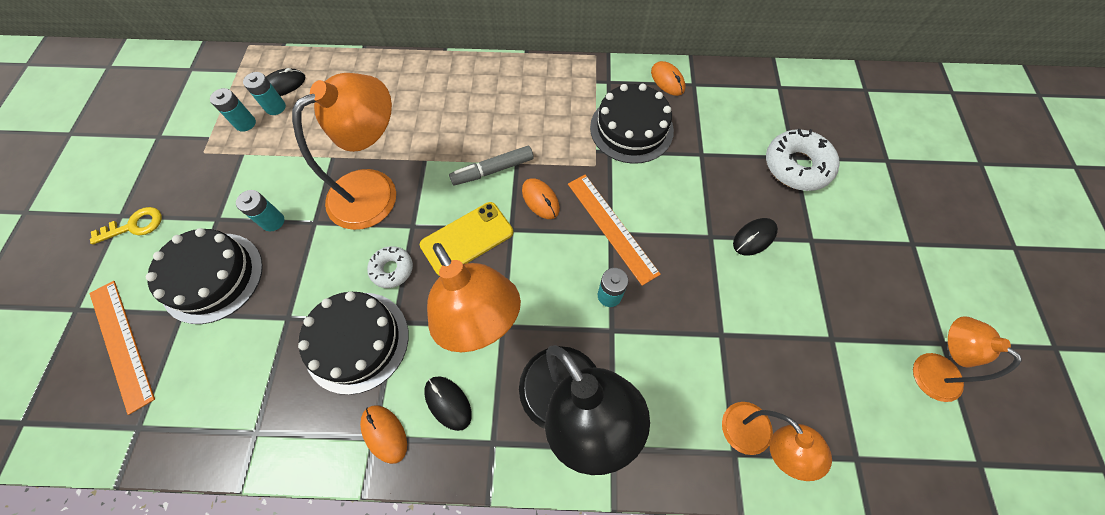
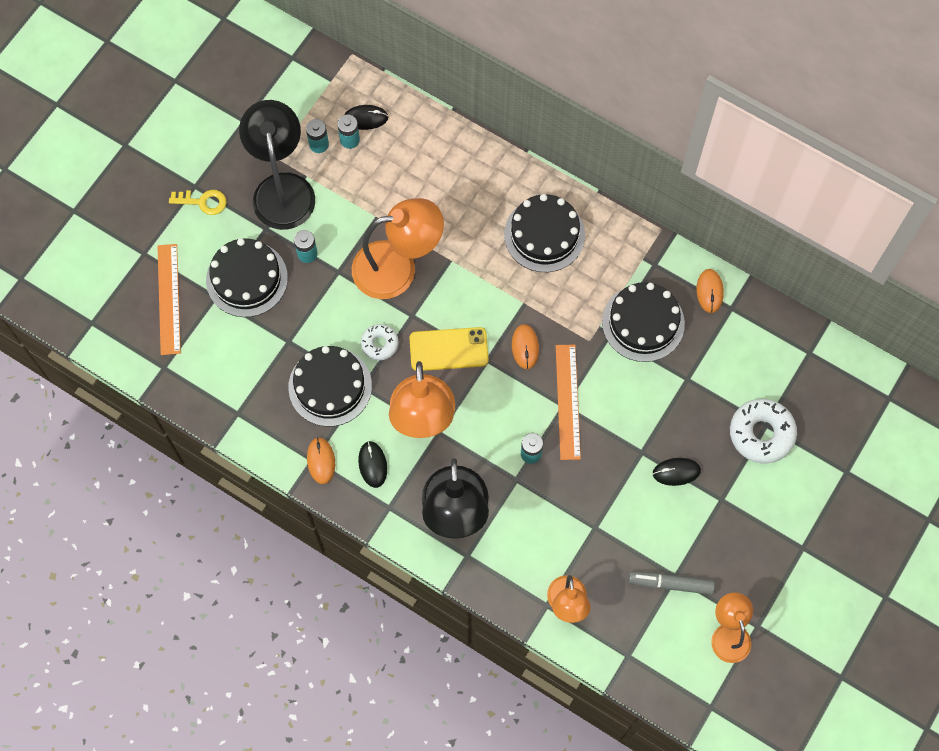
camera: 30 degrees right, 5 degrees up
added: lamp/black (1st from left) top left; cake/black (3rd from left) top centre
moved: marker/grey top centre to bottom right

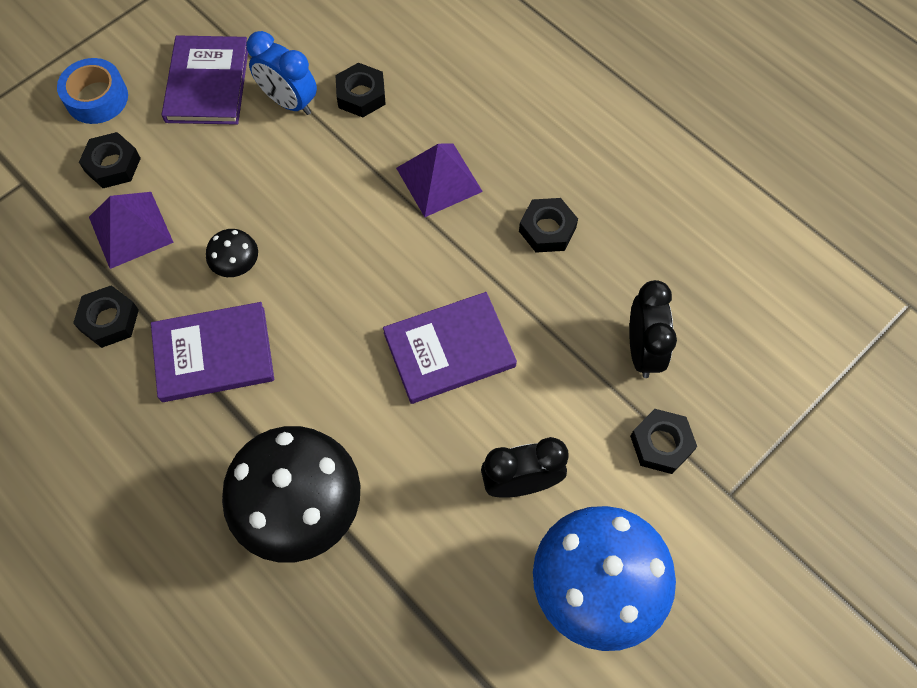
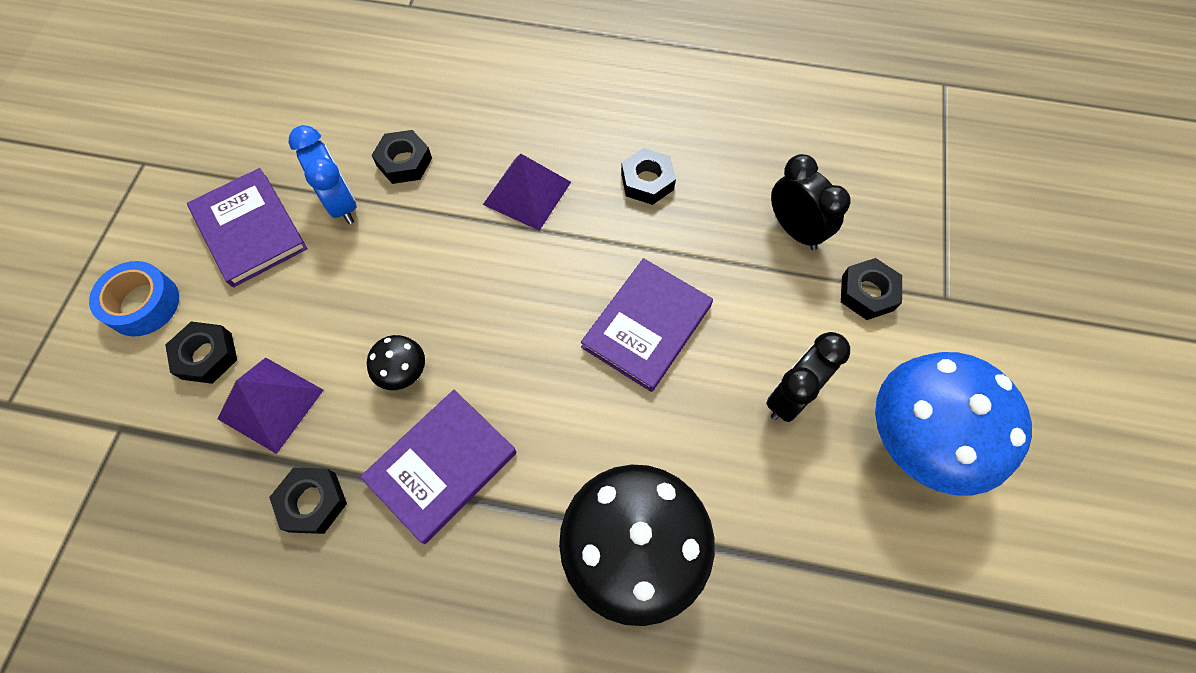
camera: 35 degrees left, 0 degrees up
turned: clock/blue top left = top left 120 degrees counterclockwise

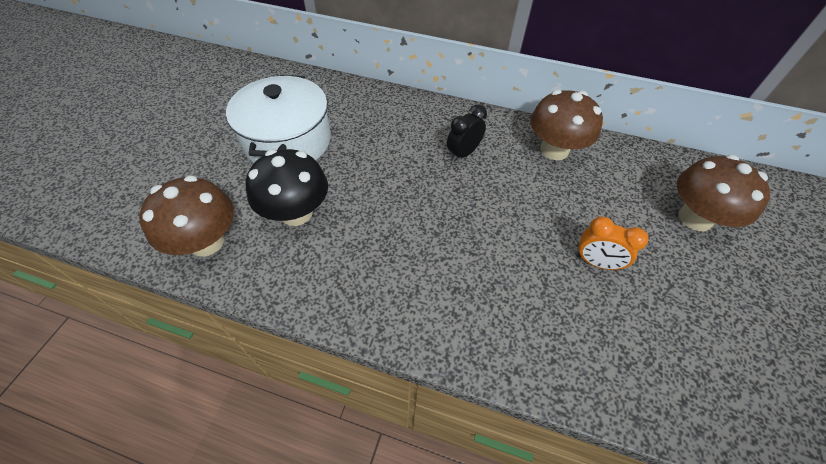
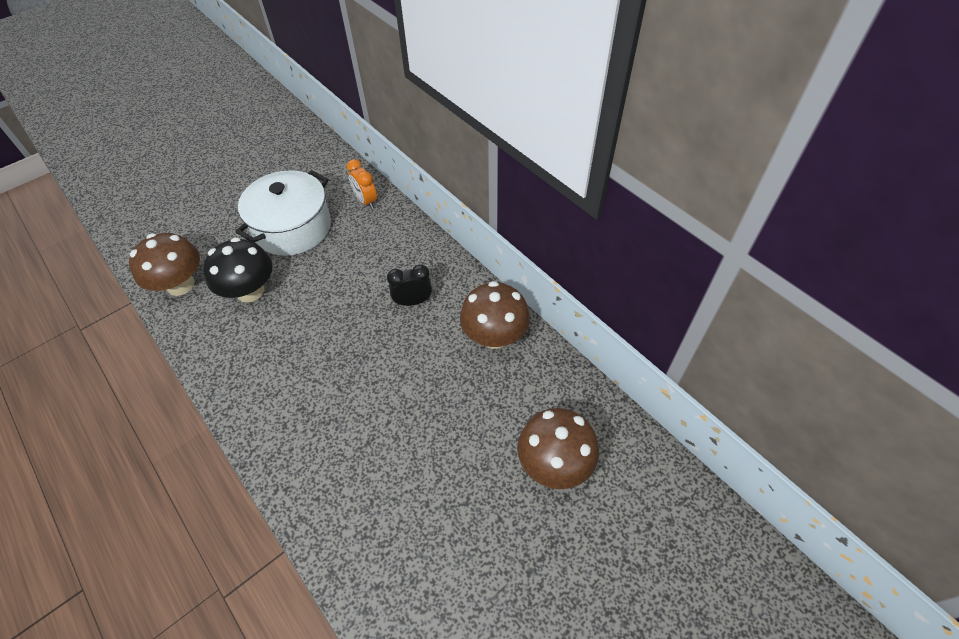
camera: 35 degrees right, 0 degrees up
moved: clock/orange middle right to top centre

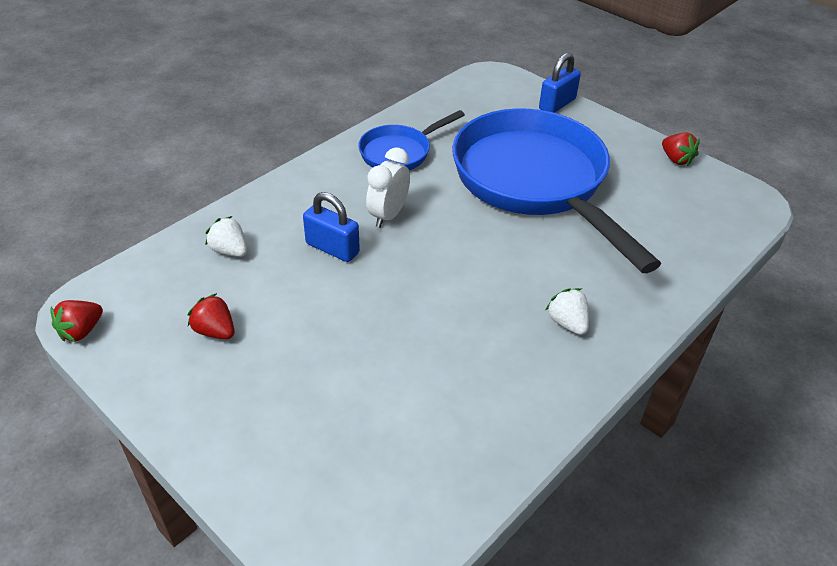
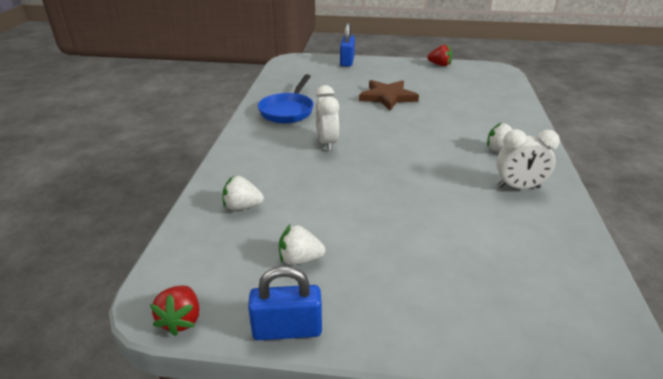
camera: 35 degrees left, 10 degrees down
added: clock/white (2nd from left) middle right
moved: padlock/blue (1st from left) centre to bottom centre
replaced: pan/blue (2nd from left) centre to star/brown top centre
recoloured: strawberry/red (2nd from left) middle left to strawberry/white (2nd from left) centre

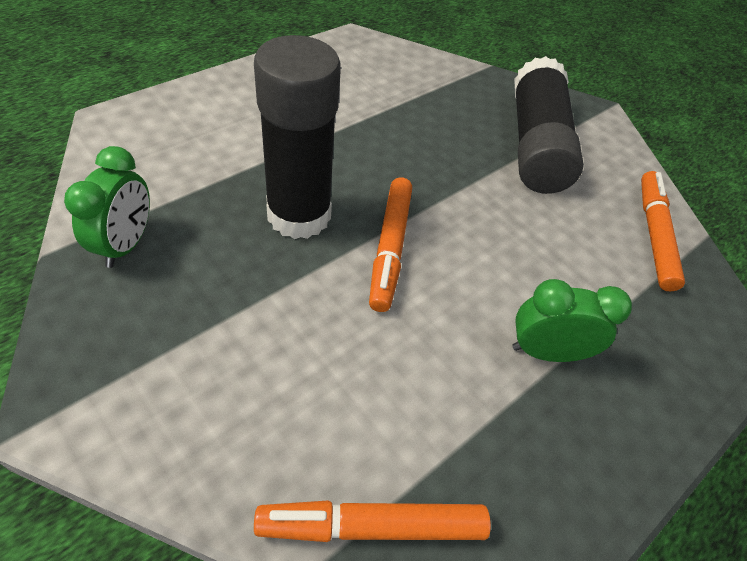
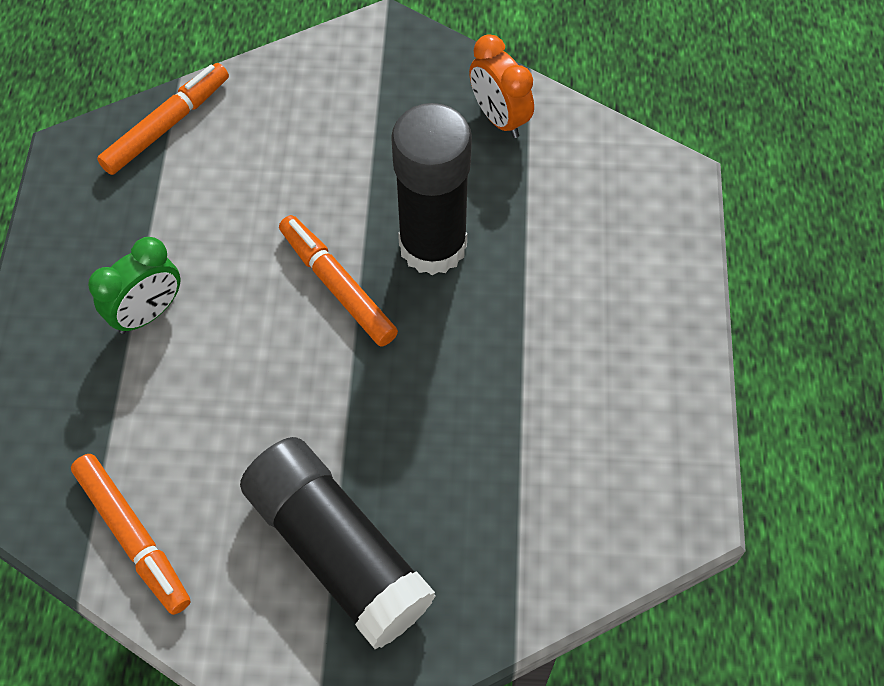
camera: 140 degrees right, 10 degrees up
recoloured: clock/green (1st from left) middle left to clock/orange top centre

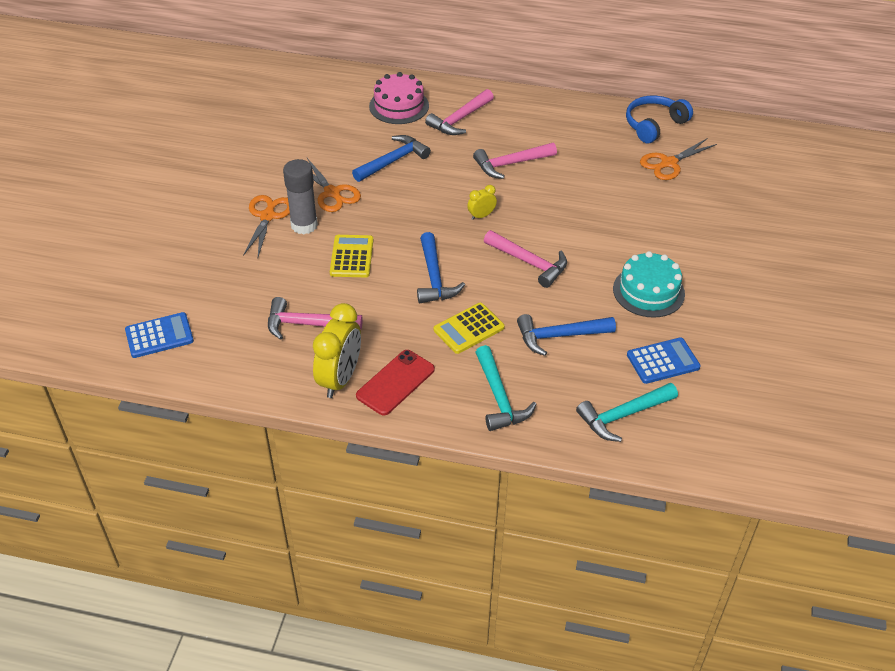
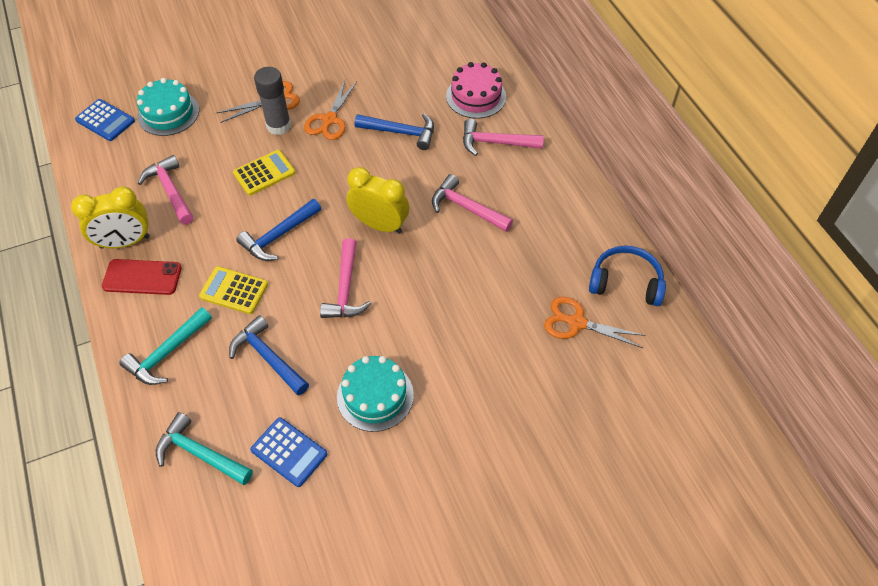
camera: 55 degrees right, 10 degrees up
added: cake/turquoise (1st from left) top left
resized: clock/yellow (2nd from left) top centre = centre x2.05

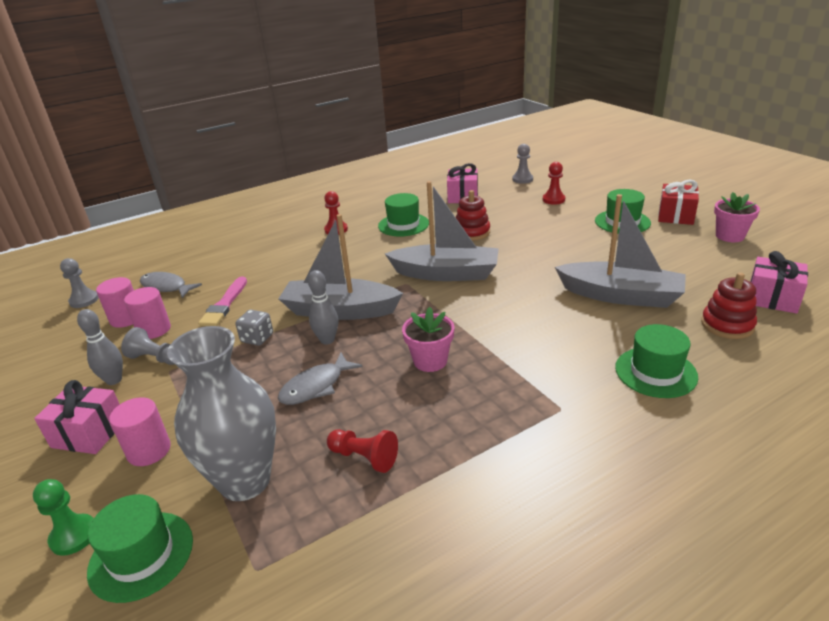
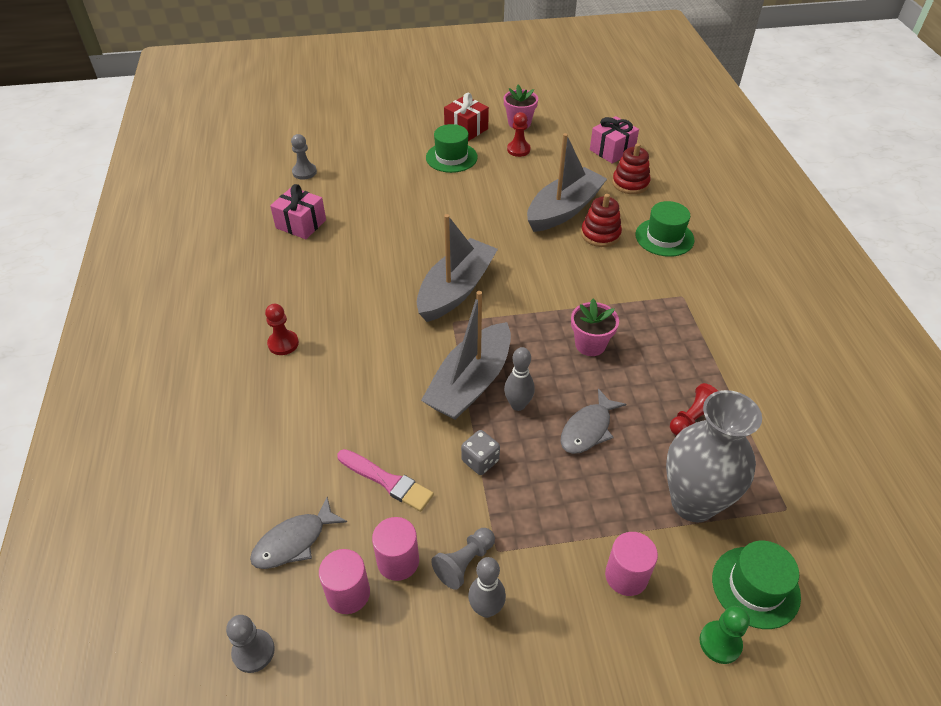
camera: 70 degrees left, 15 degrees up
removed: gift/pink (1st from left) bottom left; hat/green (2nd from left) centre
moved: stacking toy/red (1st from left) centre to top centre; pawn/red (3rd from left in the first image) top right to pawn/red (2nd from left) top centre
turned: fish/grey (2nd from left) centre = centre 60 degrees clockwise

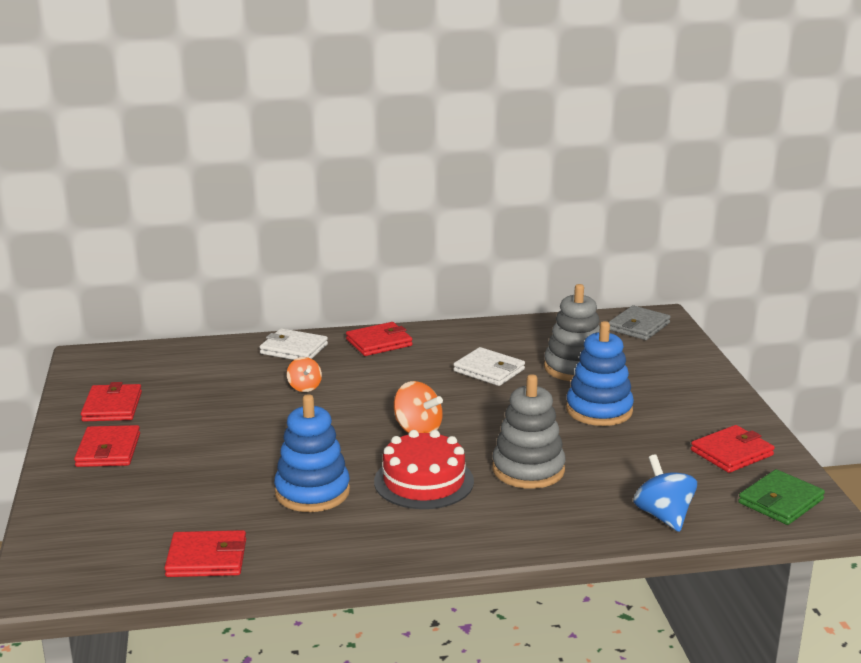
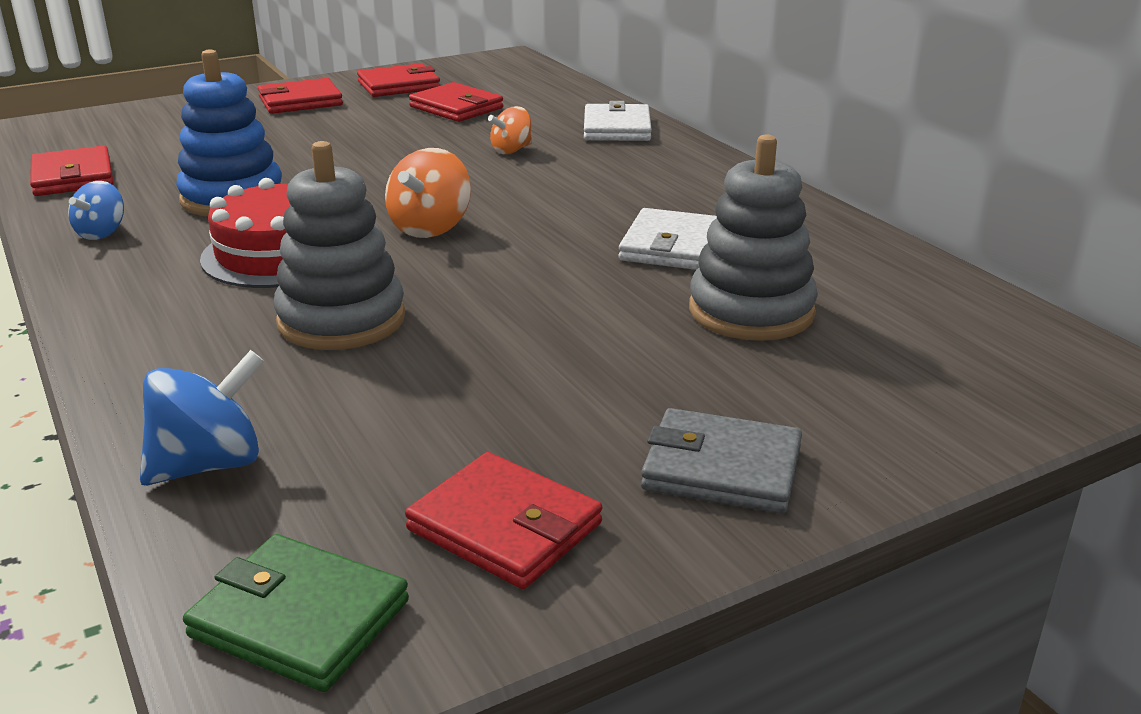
camera: 70 degrees right, 5 degrees up
removed: stacking toy/blue (2nd from left) middle right
added: spinning top/blue (1st from left) top left
moved: wallet/red (4th from left) centre to top centre; wallet/grey middle right to centre

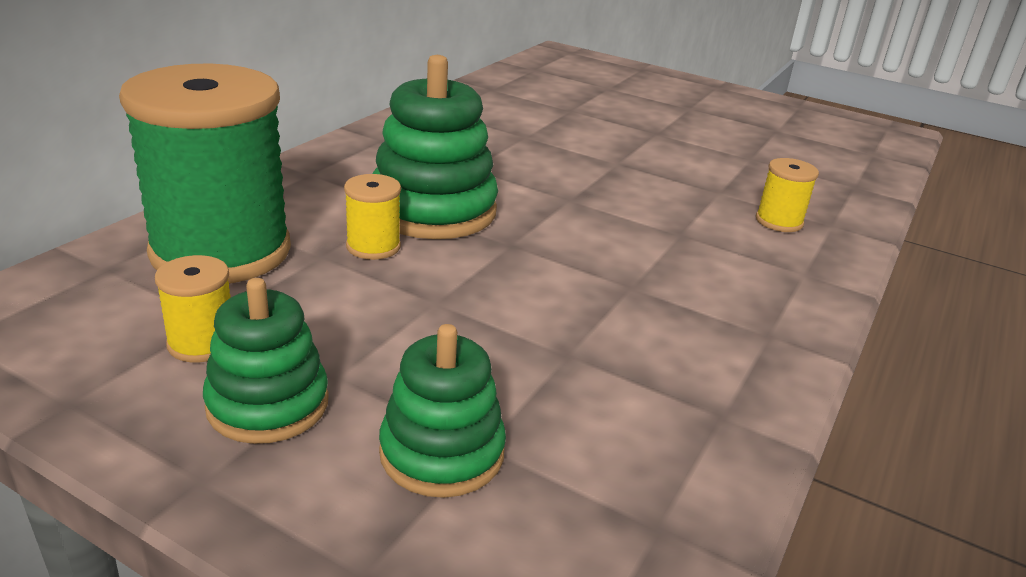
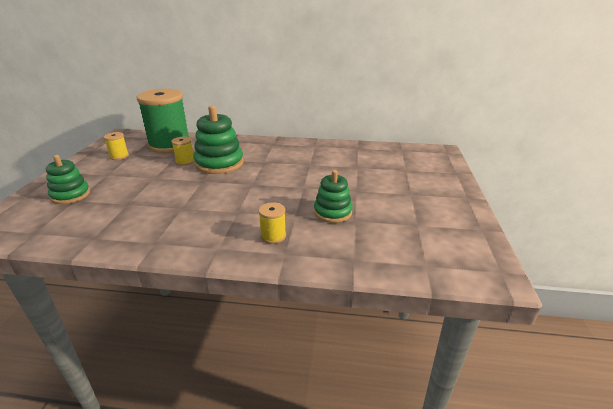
camera: 70 degrees right, 0 degrees up
moved: stacking toy/green (1st from left in the first image) middle left to stacking toy/green (3rd from left) centre

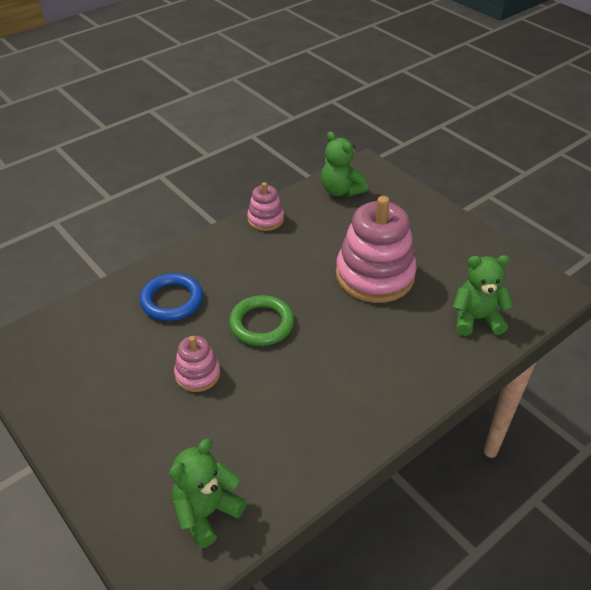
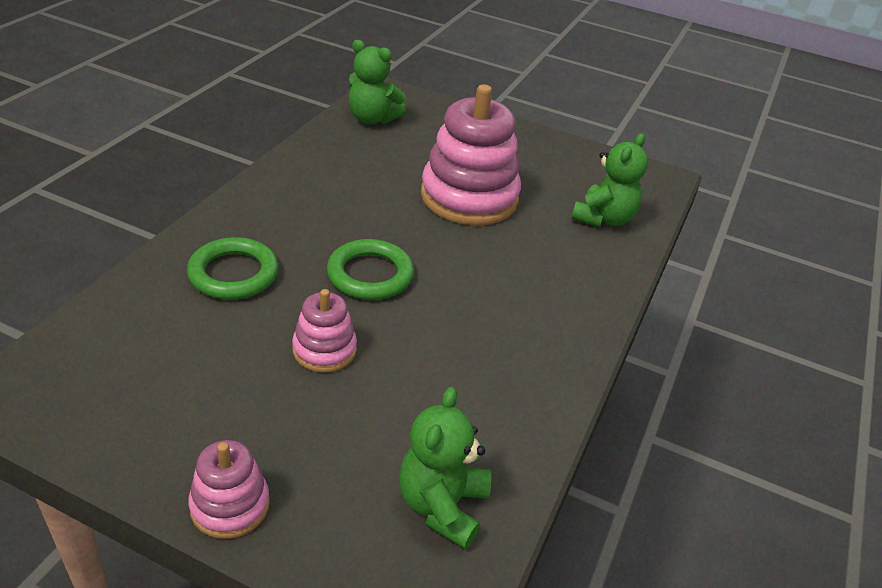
camera: 30 degrees left, 5 degrees down
moved: stacking toy/pink (2nd from left in the first image) centre to stacking toy/pink (1st from left) bottom left
recoloured: ring/blue middle left to ring/green (1st from left) middle left
turned: teddy bear/green (3rd from left) middle right = top right 150 degrees clockwise

